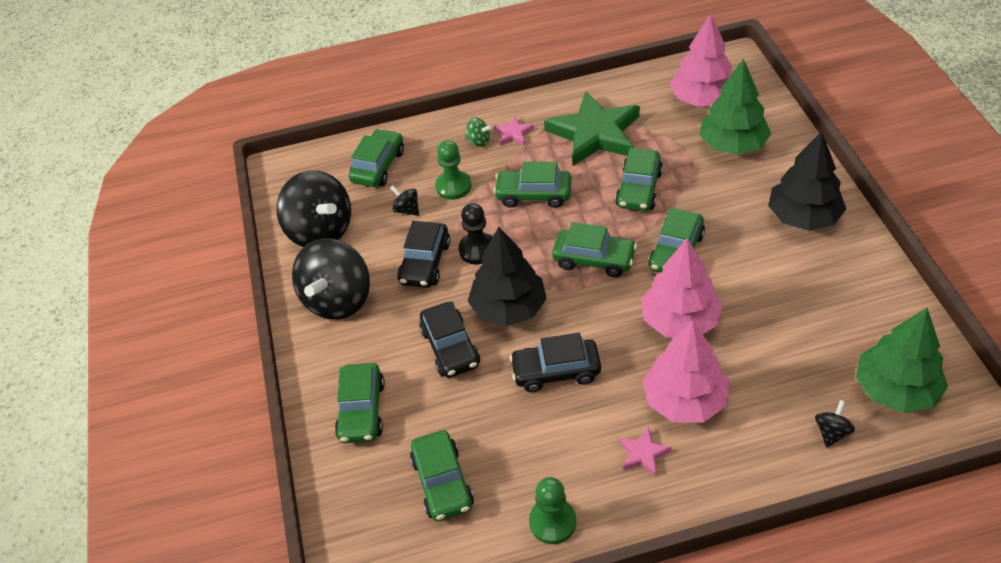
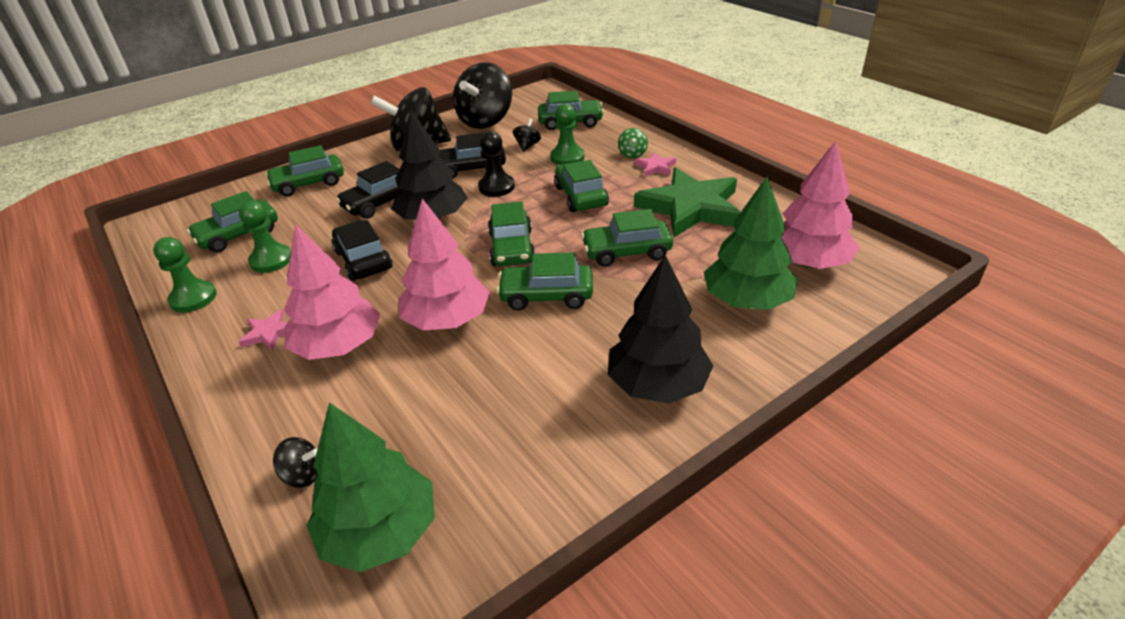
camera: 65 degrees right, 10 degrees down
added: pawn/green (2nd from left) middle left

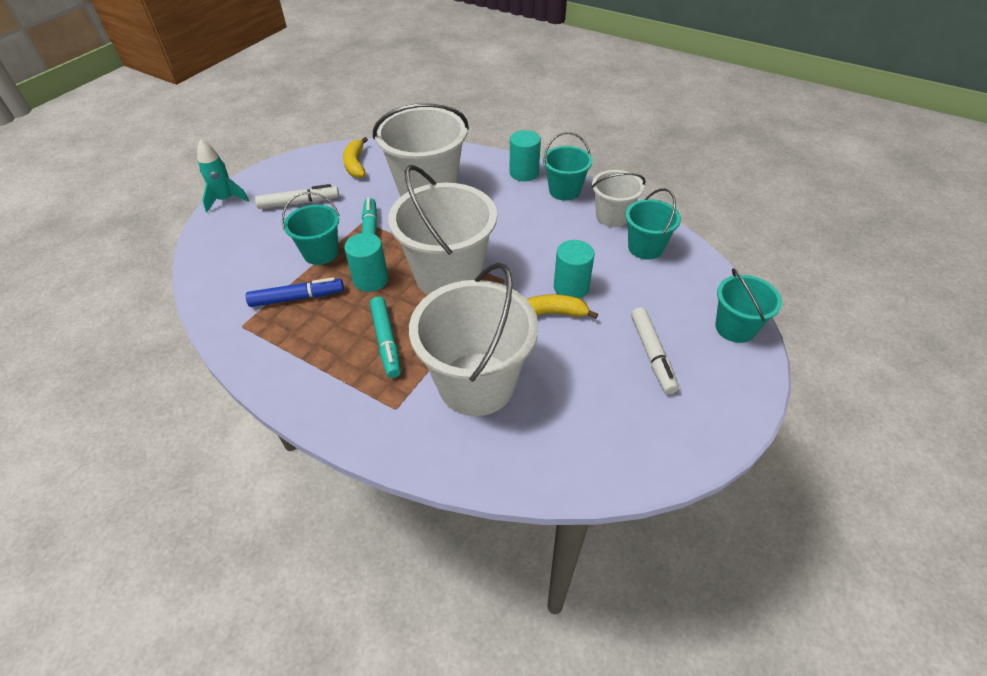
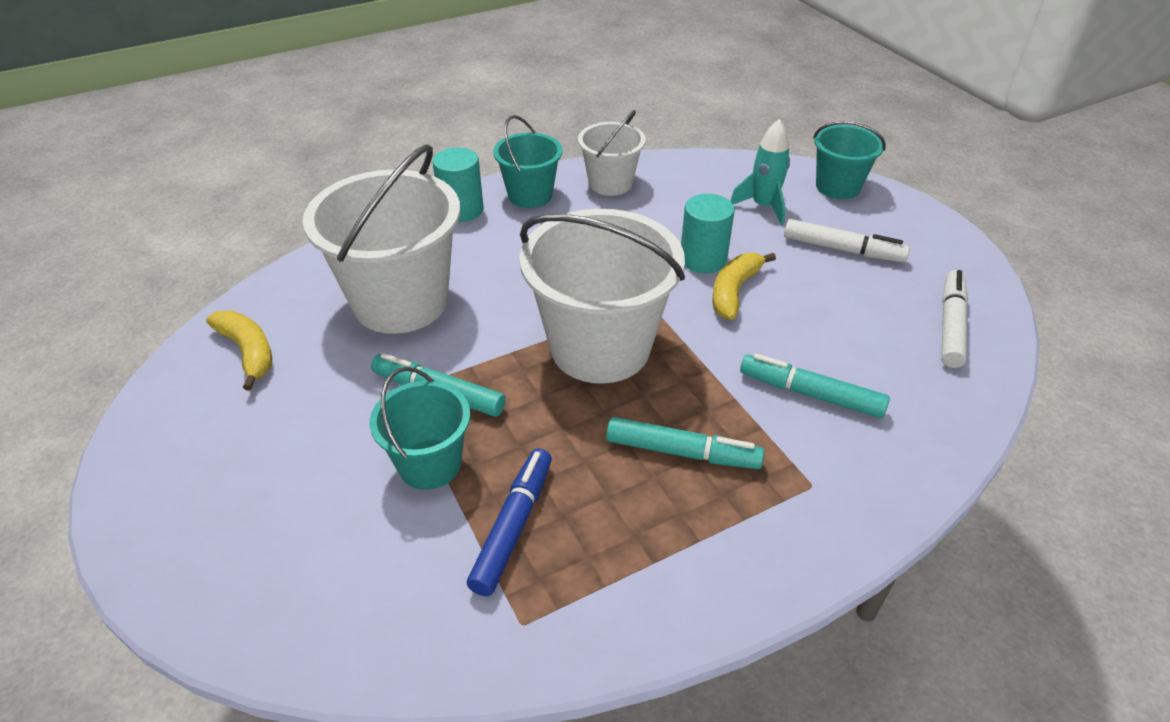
camera: 60 degrees left, 5 degrees down
removed: cylinder/turquoise (1st from left) centre; bucket/turquoise (3rd from left) top centre
moved: rocket/turquoise top left to top centre; marker/white (1st from left in the first image) top left to marker/white (2nd from left) middle right
replaced: bucket/white (3rd from left) centre to marker/turquoise (3rd from left) middle right
turned: banana/yellow (1st from left) top centre = middle left 150 degrees counterclockwise

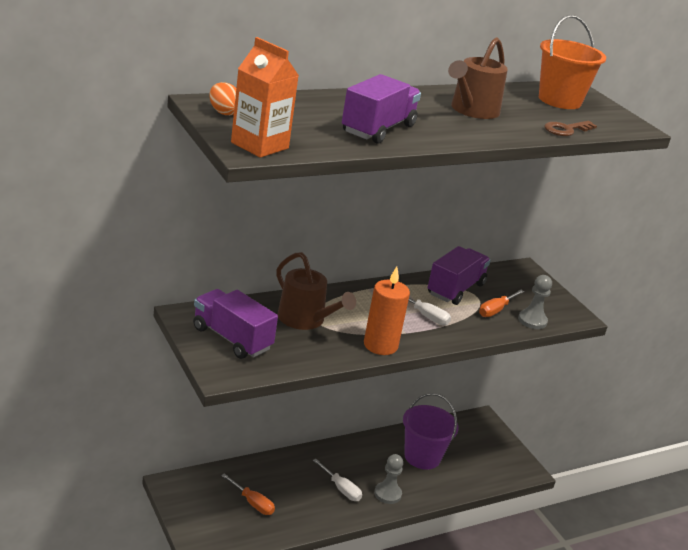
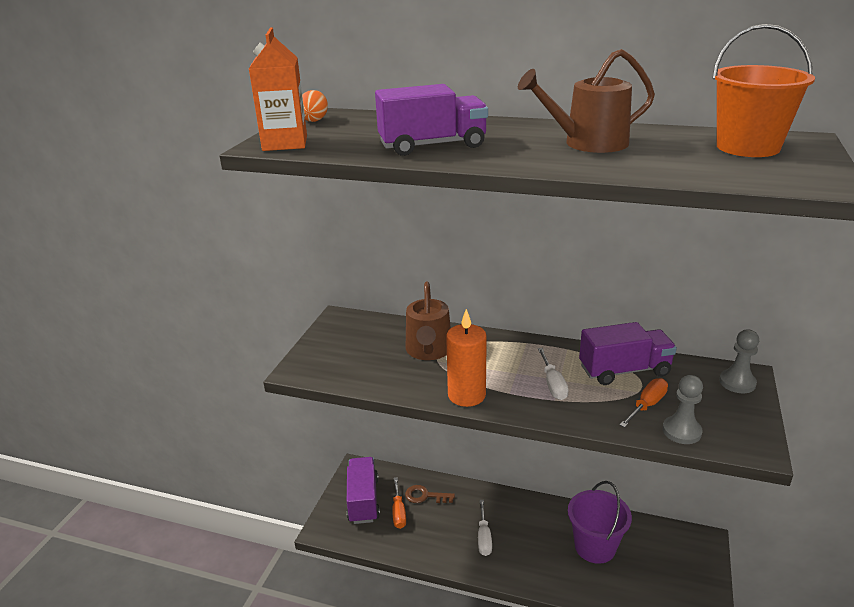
camera: 50 degrees right, 0 degrees up
moved: truck/purple (1st from left) centre to bottom centre; pawn/grey (1st from left in the first image) bottom centre to pawn/grey (2nd from left) middle right; key/brown top right to bottom centre
turned: screwdriver/orange (2nd from left) middle right = middle right 135 degrees clockwise

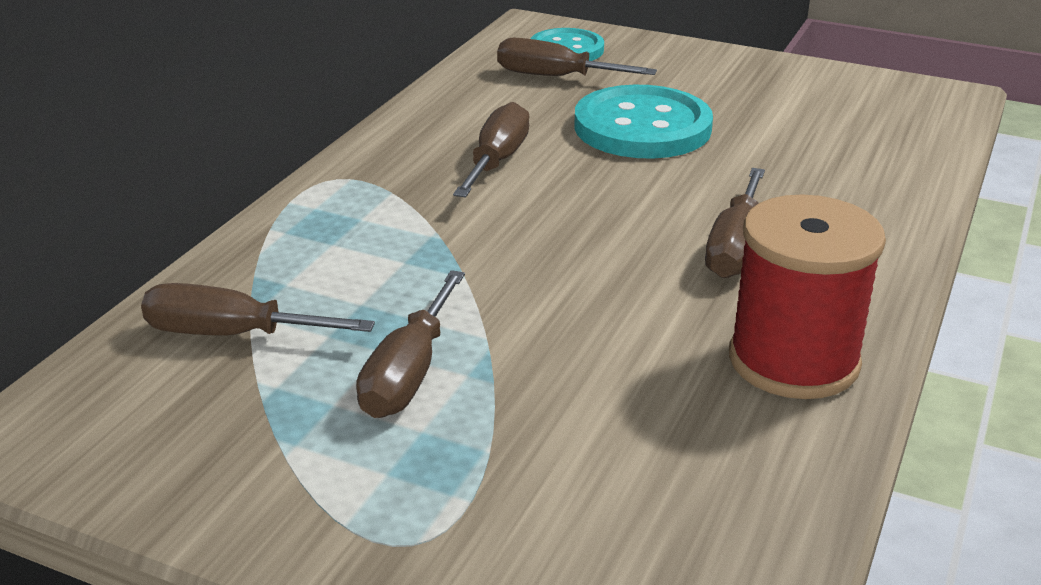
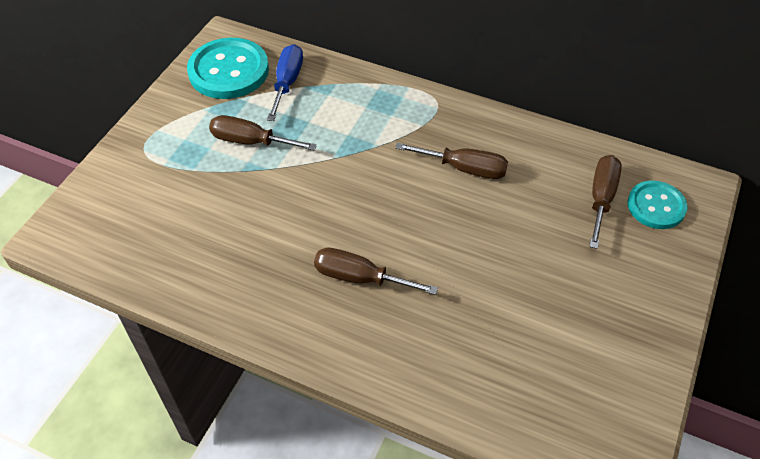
camera: 90 degrees right, 20 degrees up
removed: spool/red middle right
moved: button/turquoise (2nd from left in the first image) top centre to button/turquoise (1st from left) top left
recoloured: screwdriver/brown (1st from left) middle left to screwdriver/blue top centre

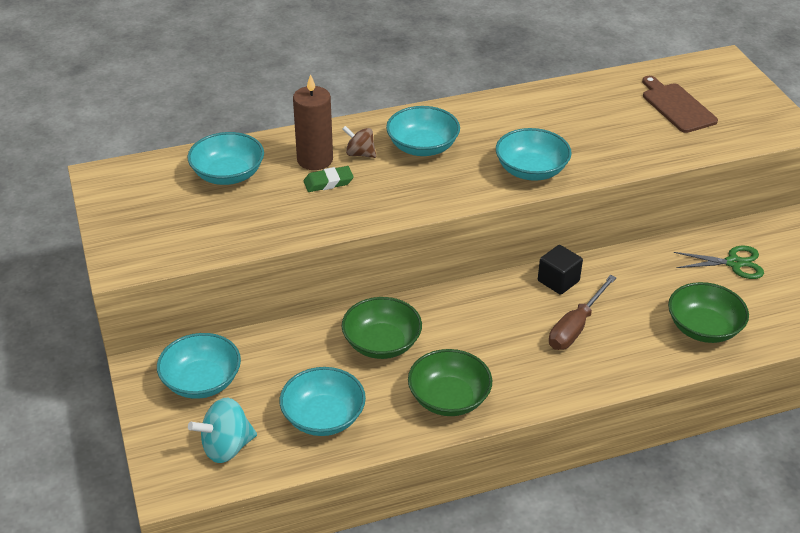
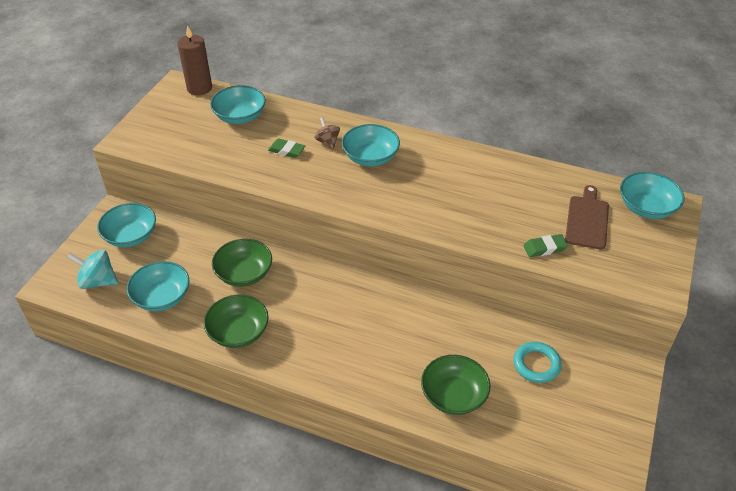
camera: 40 degrees right, 5 degrees up
removed: cube/black middle right; screwdriver/brown middle right
added: eraser/green (2nd from left) middle right
moved: candle/brown top centre to top left; bowl/turquoise (5th from left) top right to middle right
replaced: scissors/green middle right to ring/turquoise bottom right

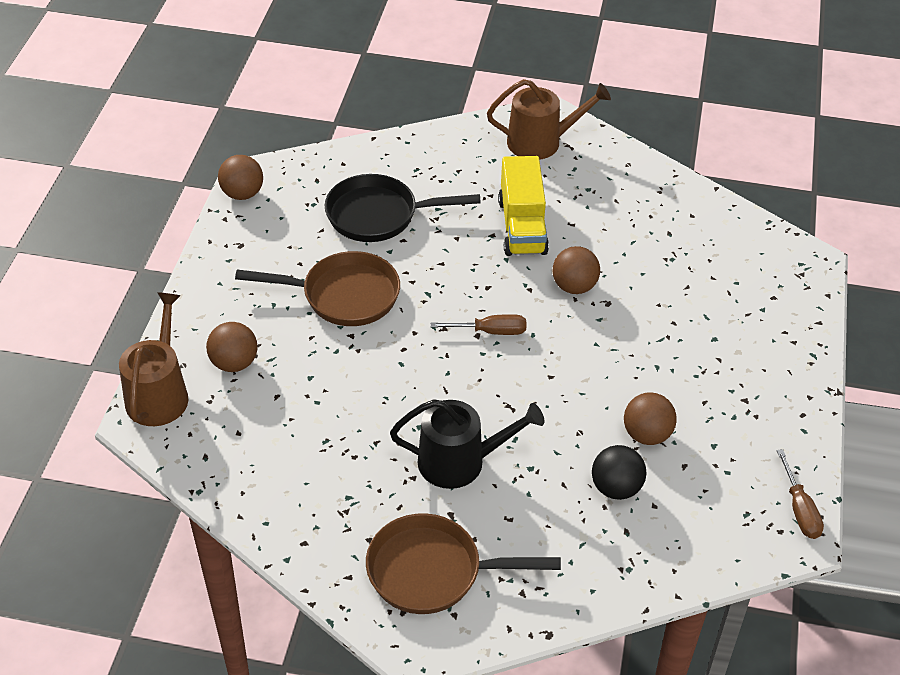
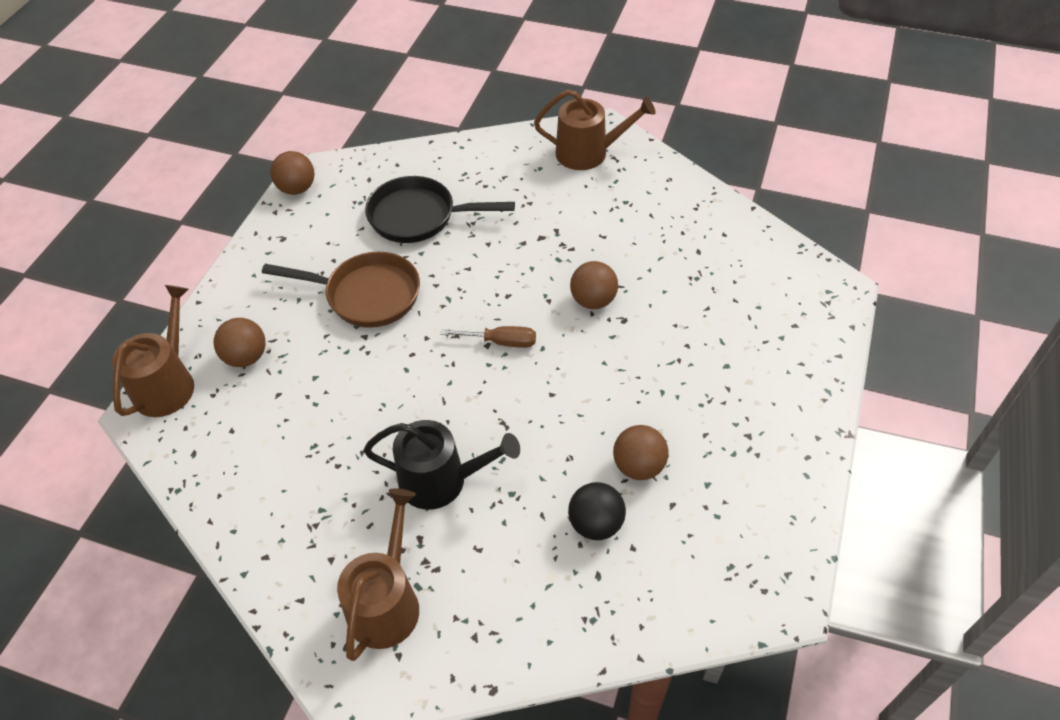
camera: 10 degrees right, 5 degrees up
removed: truck/yellow top centre; screwdriver/brown (2nd from left) bottom right
replaced: pan/brown (2nd from left) bottom centre to watering can/brown (2nd from left) bottom centre

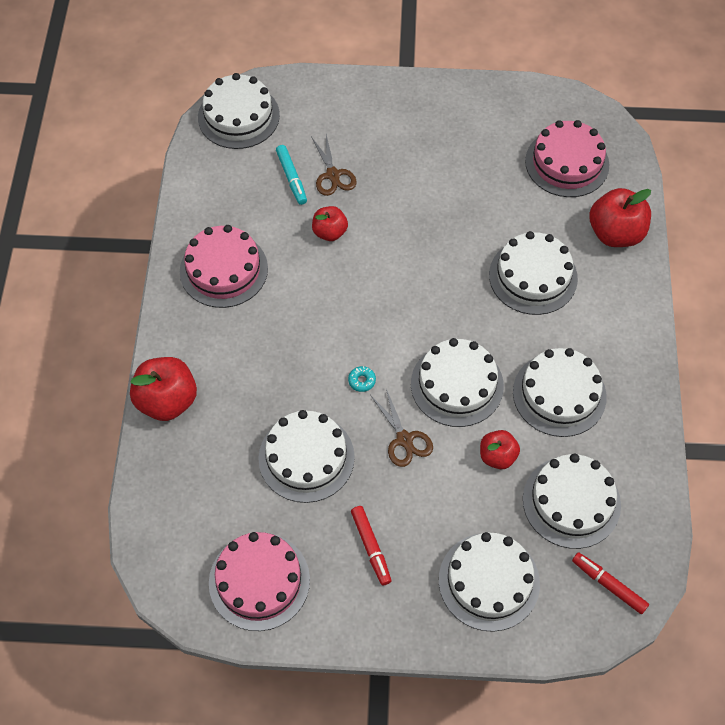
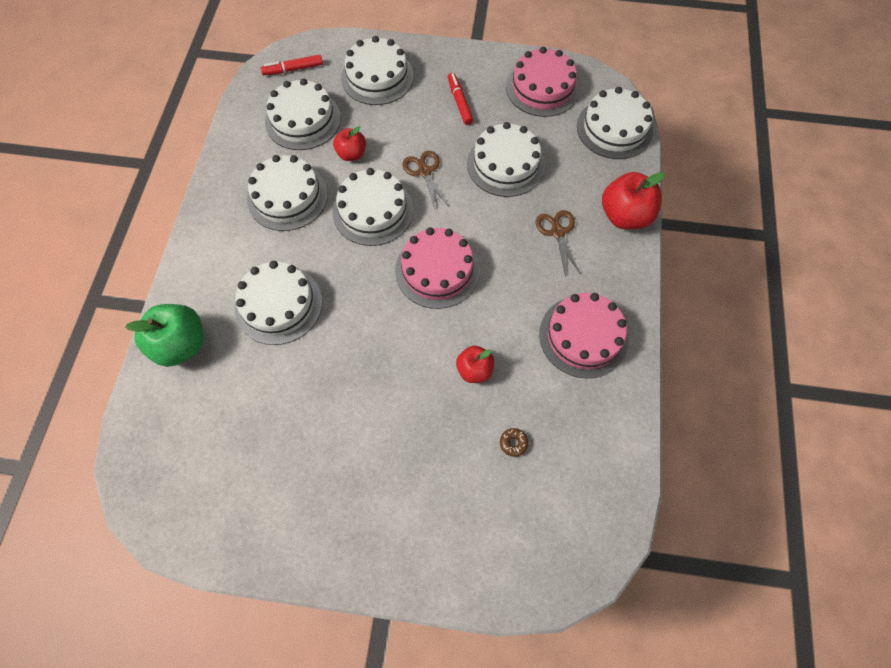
camera: 175 degrees left, 5 degrees up
removed: donut/turquoise centre
moved: cake/white (1st from left in the first image) top left to cake/white (7th from left) top right; scissors/brown (1st from left in the first image) top centre to scissors/brown (2nd from left) centre; cake/pink (3rd from left in the first image) top right to cake/pink (1st from left) centre
replaced: marker/turquoise top centre to donut/brown centre
recoloured: apple/red (4th from left) top right to apple/green middle left
turned: marker/red (2nd from left in the first image) bottom right = top left 120 degrees clockwise

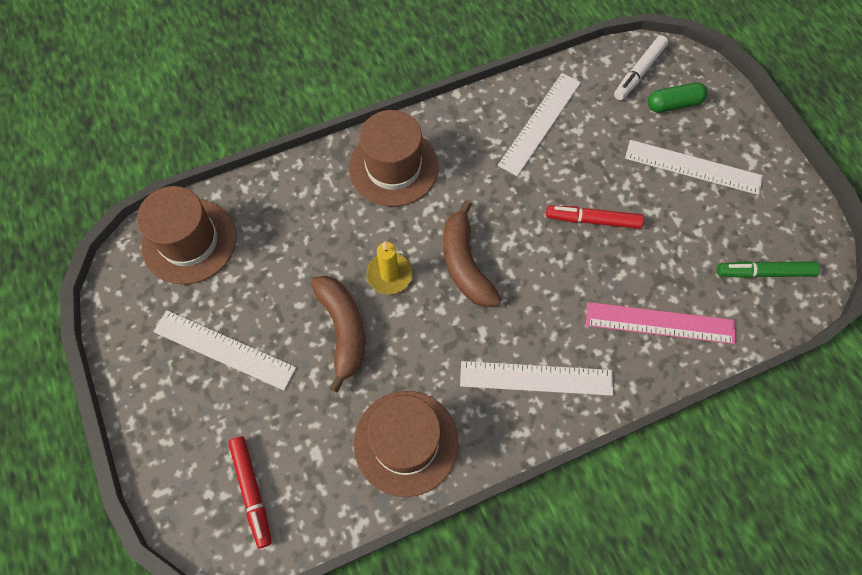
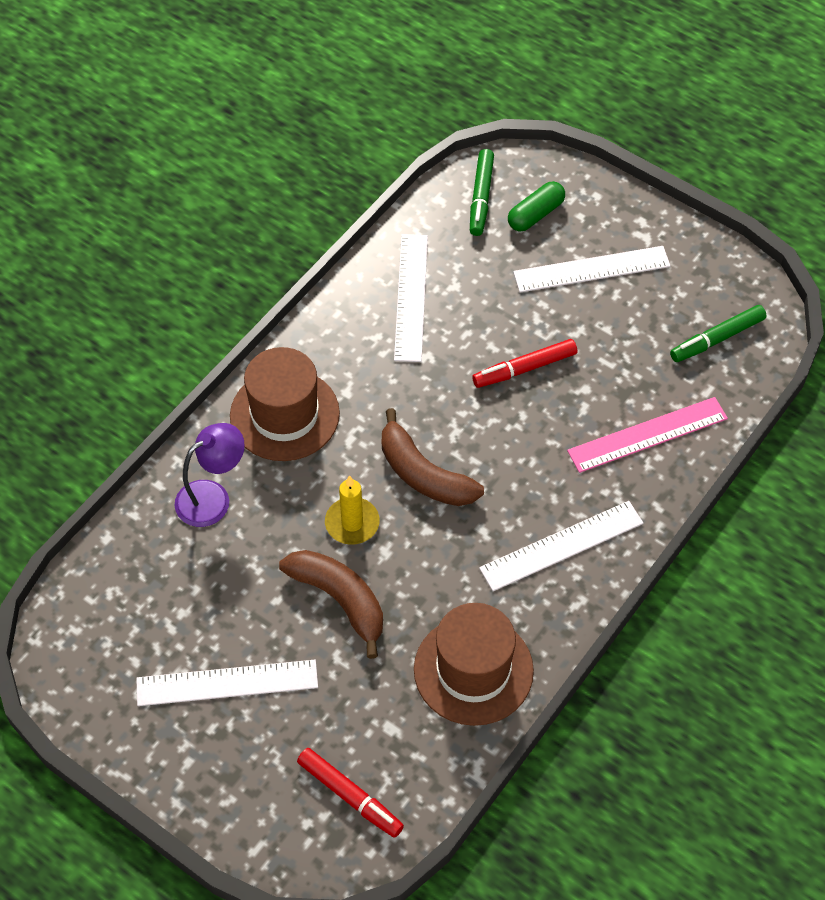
camera: 30 degrees left, 10 degrees down
removed: hat/brown (1st from left) middle left
added: lamp/purple middle left
recoloured: marker/white top right to marker/green (1st from left) top centre

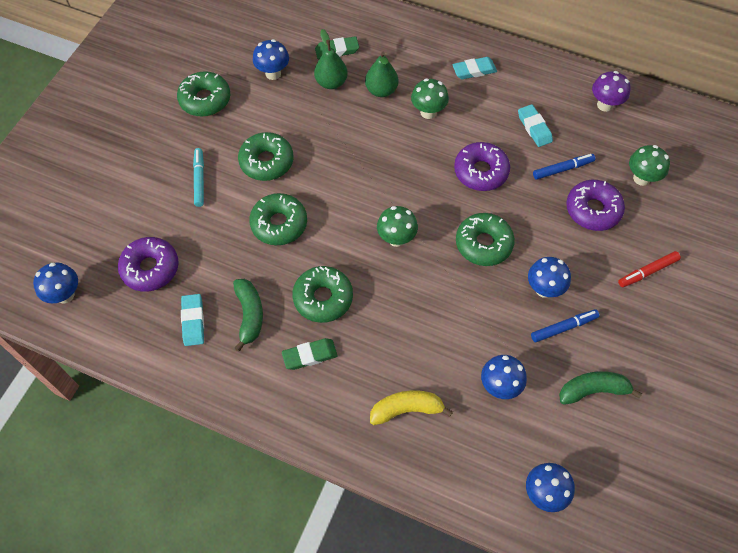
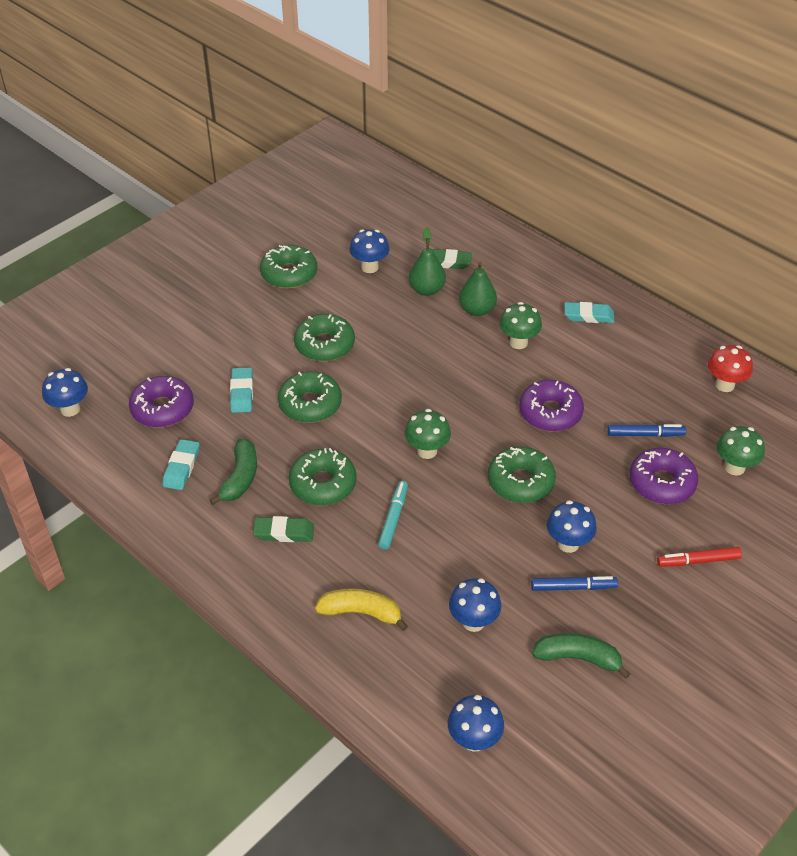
camera: 20 degrees right, 15 degrees down
moved: marker/turquoise top left to centre; eraser/turquoise (3rd from left in the first image) top right to eraser/turquoise (2nd from left) middle left
recoloured: mushroom/purple top right to mushroom/red middle right

